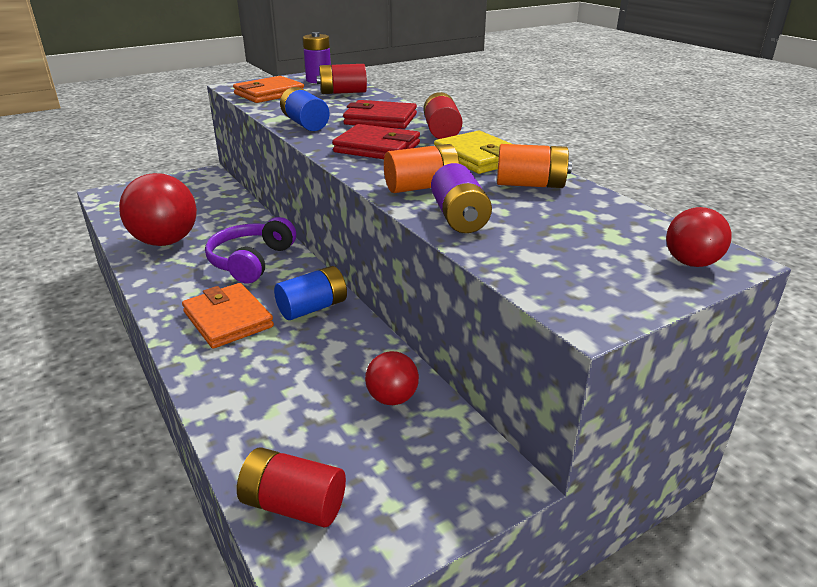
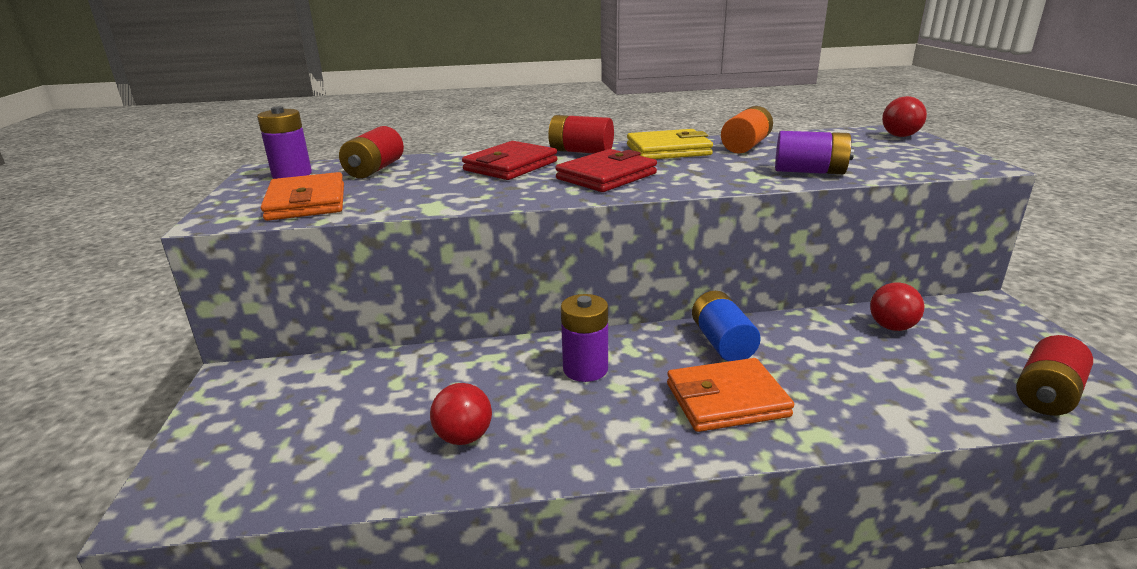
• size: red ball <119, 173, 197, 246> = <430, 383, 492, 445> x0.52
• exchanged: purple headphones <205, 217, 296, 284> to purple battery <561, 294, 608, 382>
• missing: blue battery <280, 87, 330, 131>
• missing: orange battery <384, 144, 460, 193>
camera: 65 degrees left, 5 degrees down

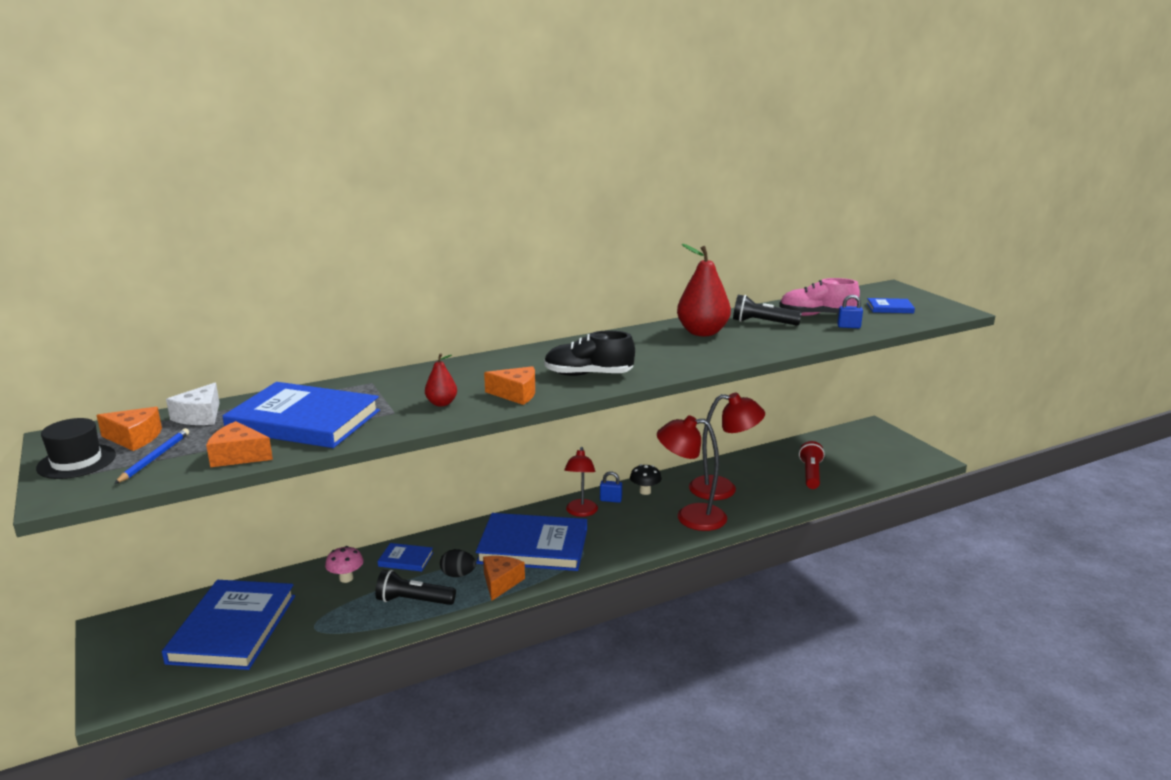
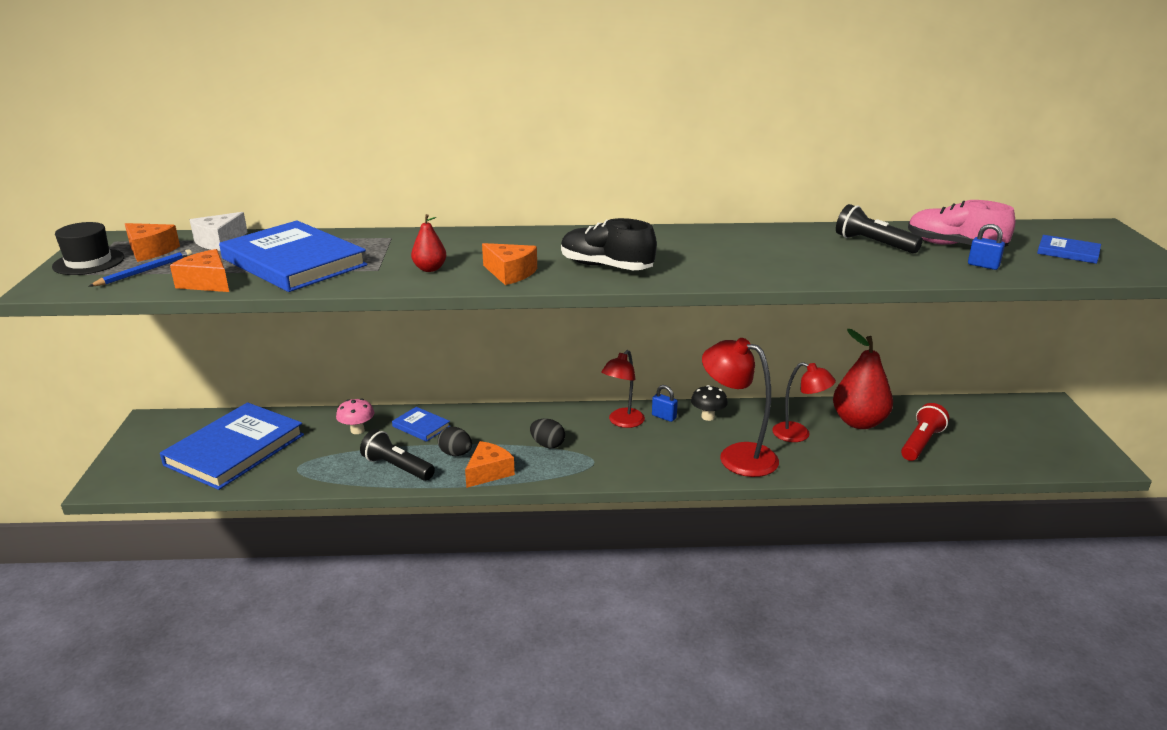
• exchanged: blue book <476, 513, 587, 571> to black egg <530, 418, 565, 449>
• size: red lamp <689, 393, 765, 500> = <772, 362, 836, 442> x0.66
• relocated: red pear <677, 244, 731, 336> to <833, 329, 893, 429>
camera: 25 degrees right, 5 degrees up

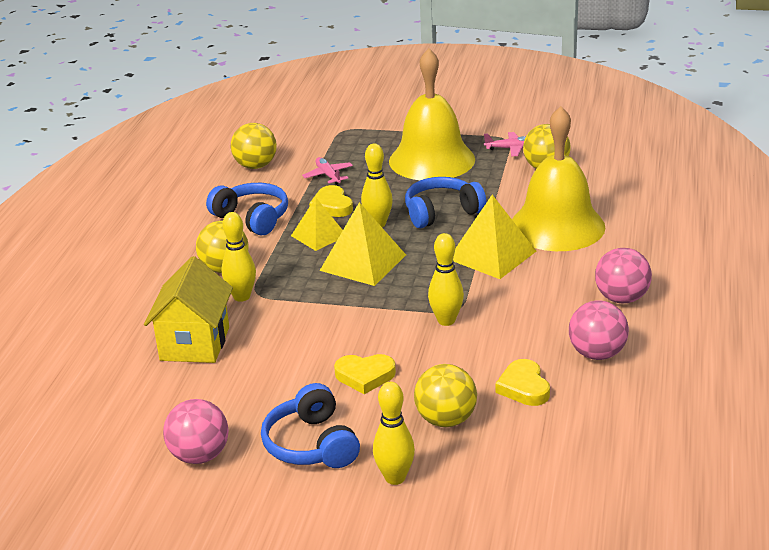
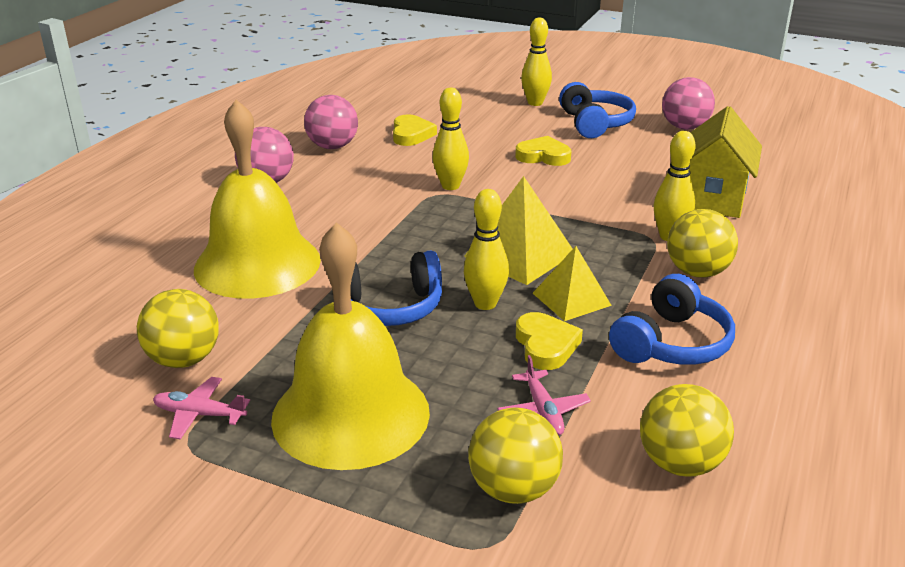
• relocated: yellow ball <414, 364, 477, 427> to <468, 407, 563, 504>
• spun: blue headphones <206, 183, 288, 235> = <609, 274, 735, 365> 105 degrees counterclockwise
• missing: yellow pyramid <453, 195, 536, 279>
camera: 170 degrees left, 0 degrees up

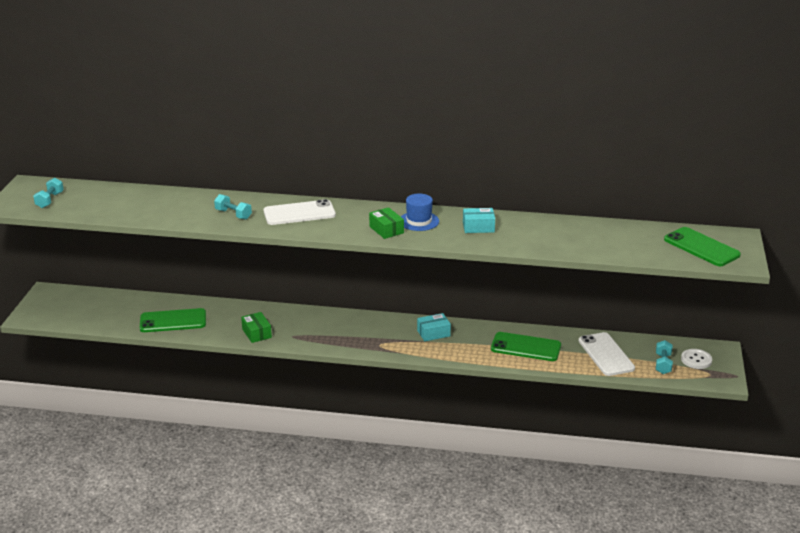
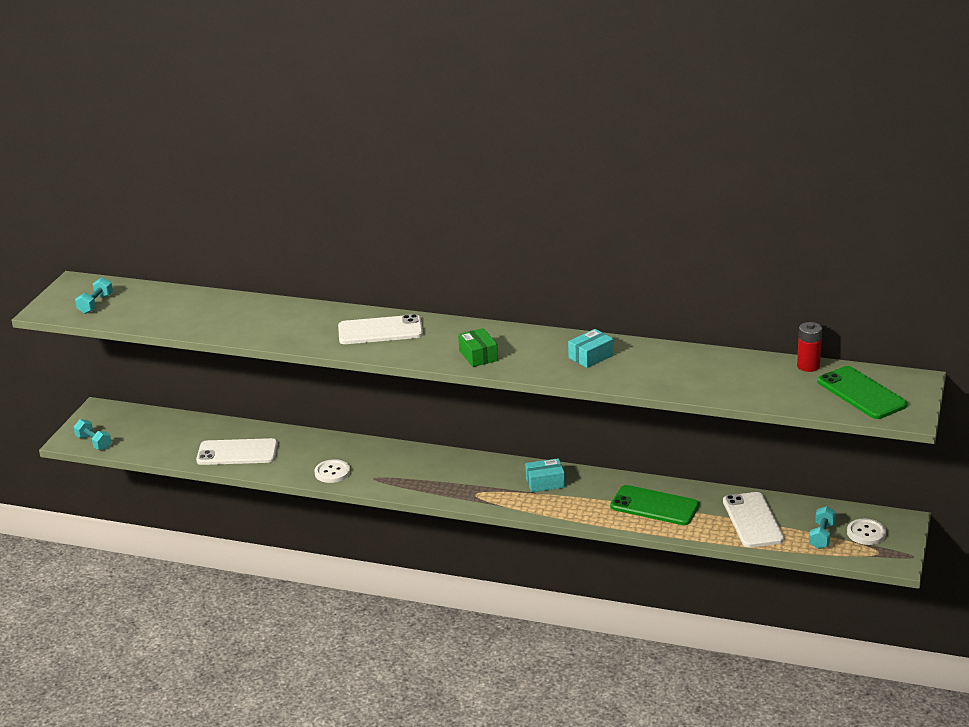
• relocated: turquoise dumbbell <214, 194, 252, 220> to <74, 419, 111, 450>
• colour: green phone <139, 308, 206, 332> to white phone <196, 438, 278, 465>
• exchanged: green box <241, 312, 272, 343> to white button <315, 459, 350, 483>
• spun: turquoise box <463, 208, 495, 233> = <568, 329, 614, 368> 45 degrees counterclockwise
• appeared: red battery <797, 322, 822, 372>
• missing: blue hat <401, 194, 439, 231>
camera: 10 degrees right, 0 degrees up

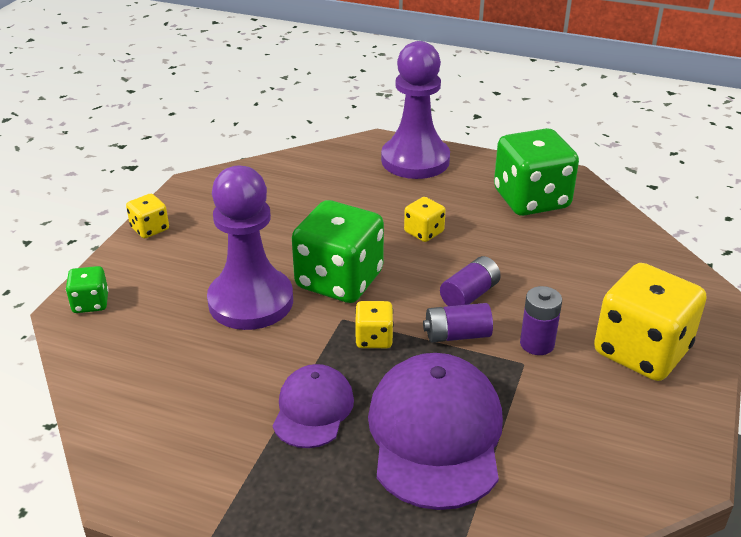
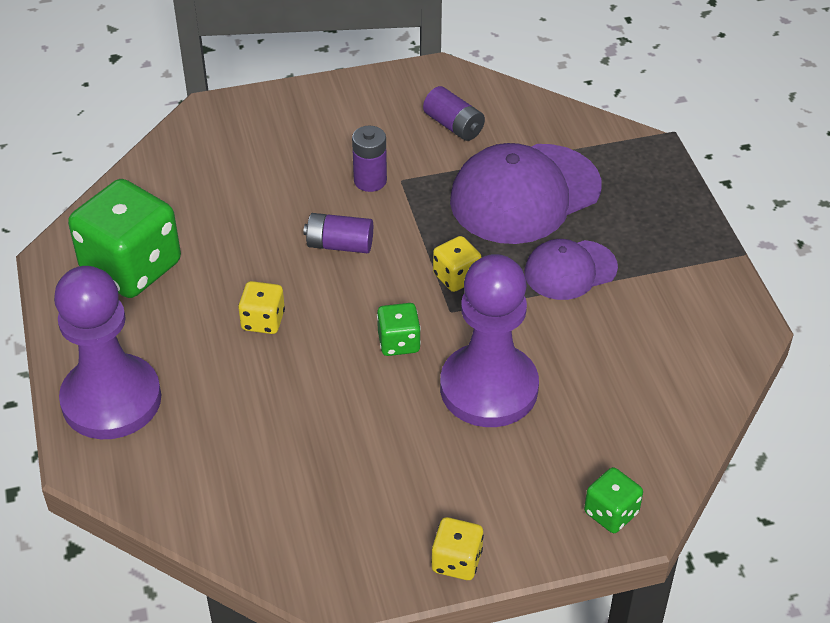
• size: green dice <292, 200, 384, 303> = <377, 303, 421, 356> x0.47
• relocated: purple battery <423, 303, 493, 342> to <423, 86, 485, 141>
• missing: yellow dice <594, 263, 706, 381>
camera: 125 degrees left, 10 degrees up

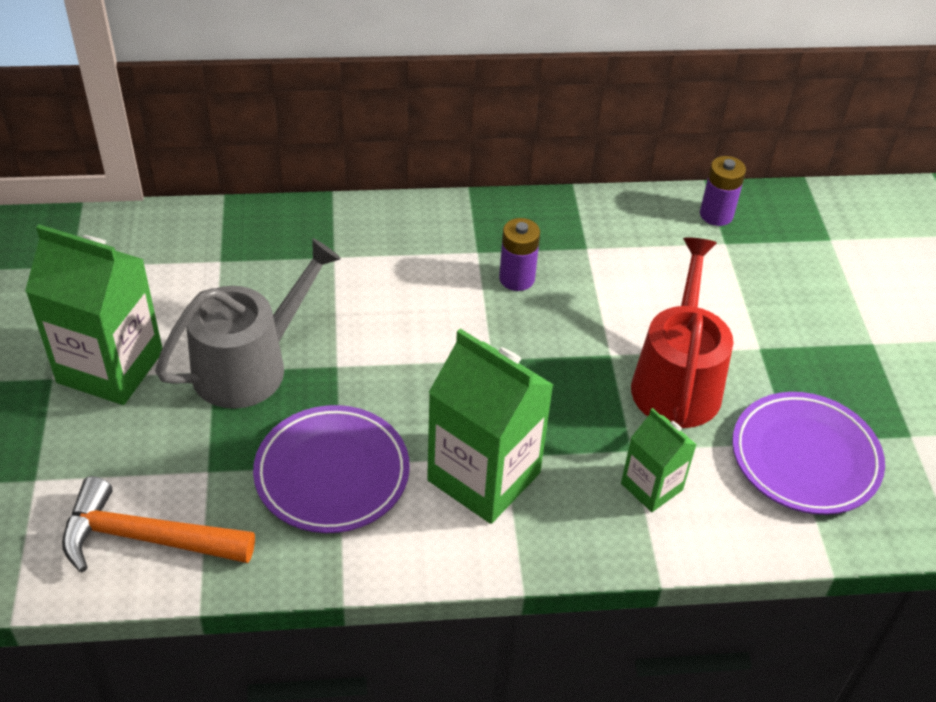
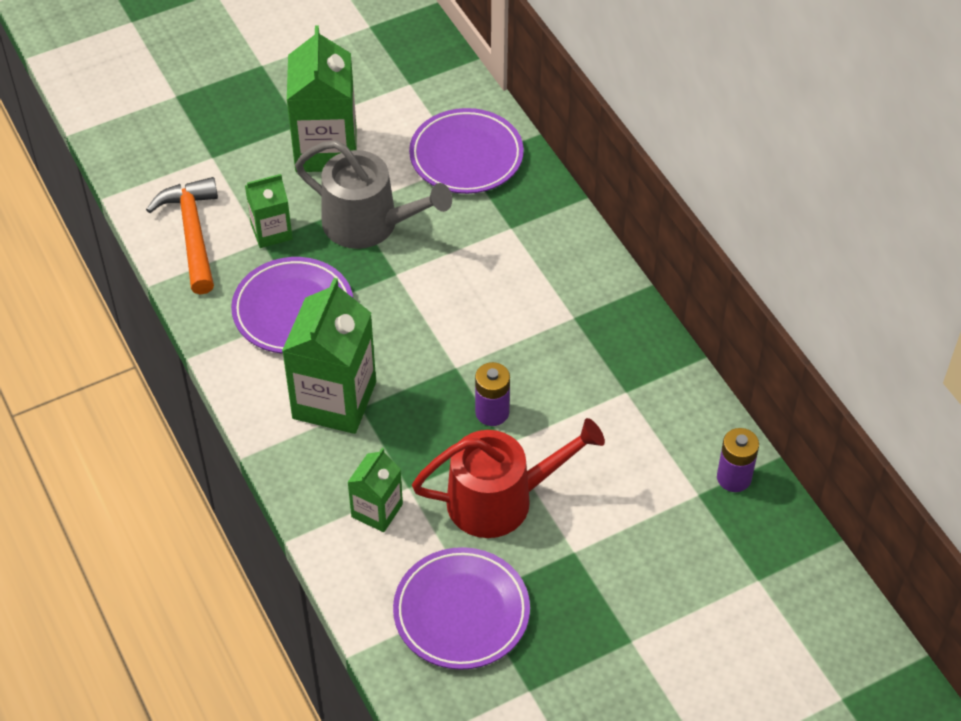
• appeared: green carton <245, 174, 293, 248>
• appeared: purple plate <409, 108, 524, 194>
• relocated: purple battery <499, 218, 540, 291> to <475, 362, 510, 426>
camera: 70 degrees right, 5 degrees up

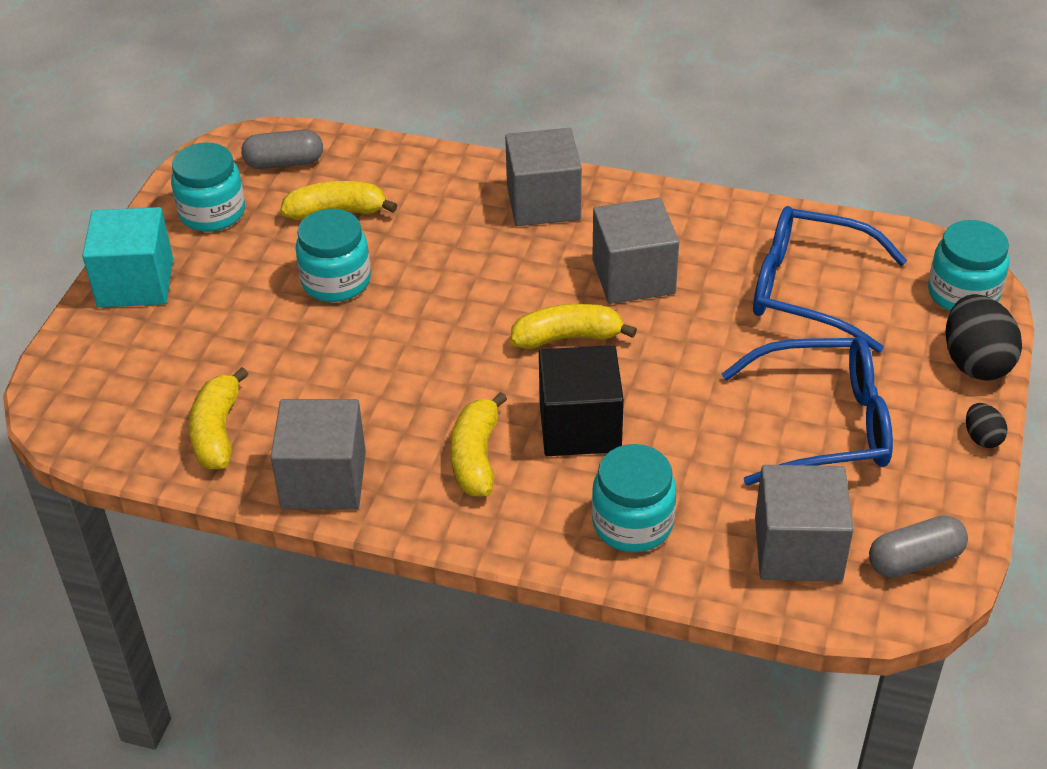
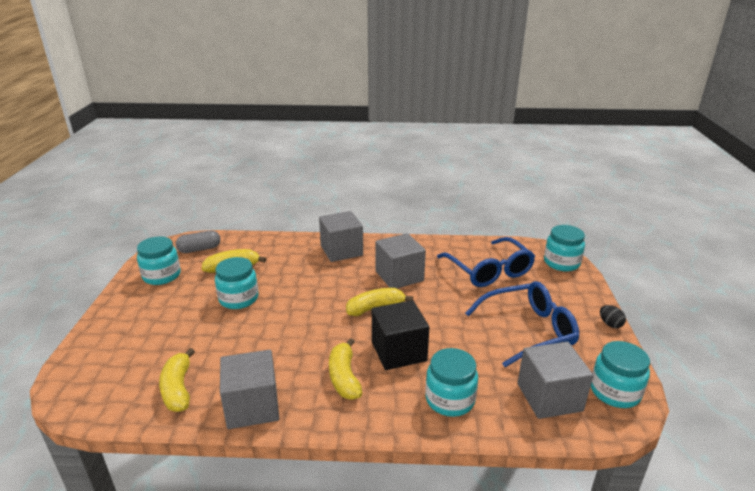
• spun: blue glasses <753, 206, 907, 353> = <437, 237, 535, 287> 120 degrees counterclockwise
• exchanged: grey capsule <869, 515, 968, 578> to turquoise jar <591, 341, 650, 408>
• missing: turquoise cube <82, 207, 173, 308>
• missing: black egg <945, 294, 1022, 381>
camera: 15 degrees left, 15 degrees down

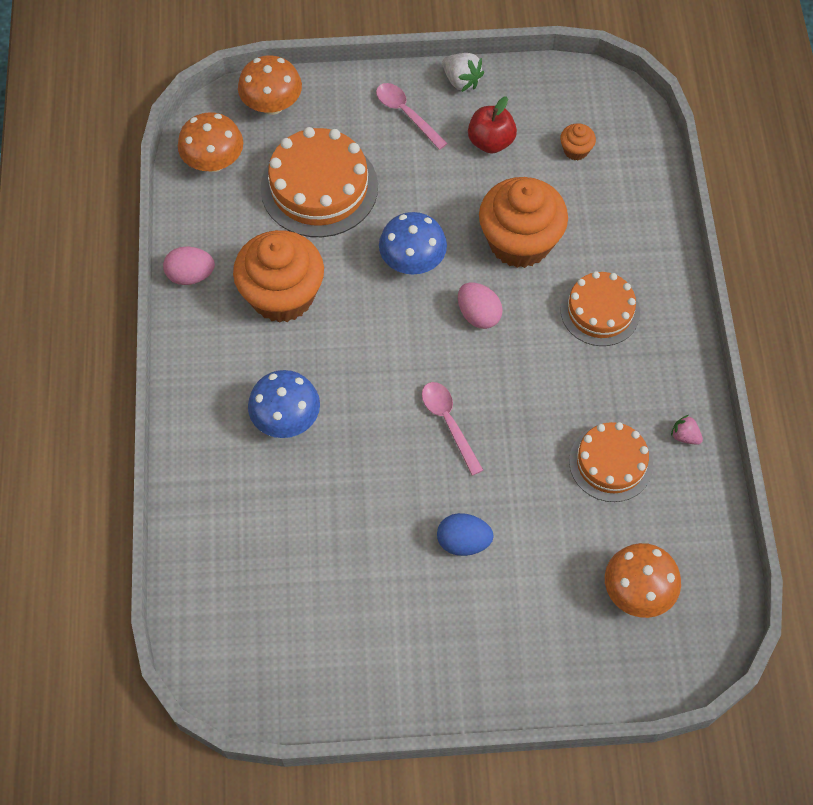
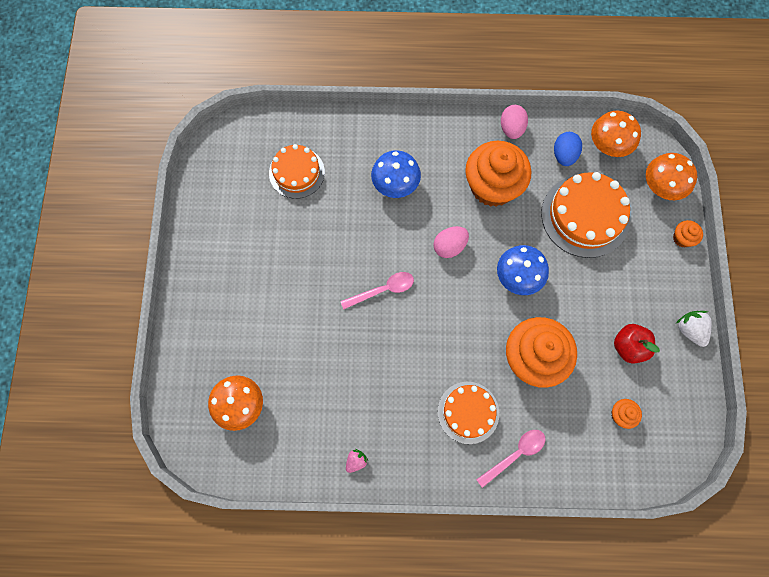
• relocated: orange cake <569, 422, 653, 502> to <269, 144, 325, 199>
• relocated: pink egg <458, 282, 503, 329> to <433, 226, 469, 258>
• relocated: pink spoon <376, 83, 448, 150> to <476, 430, 545, 488>
• relocated: blue egg <437, 513, 494, 556> to <554, 132, 582, 166>
• appeared: orange cupcake <673, 220, 703, 247>
• spun: white strawberry <442, 53, 484, 92> = <676, 311, 712, 347> 105 degrees clockwise
camera: 95 degrees right, 10 degrees up

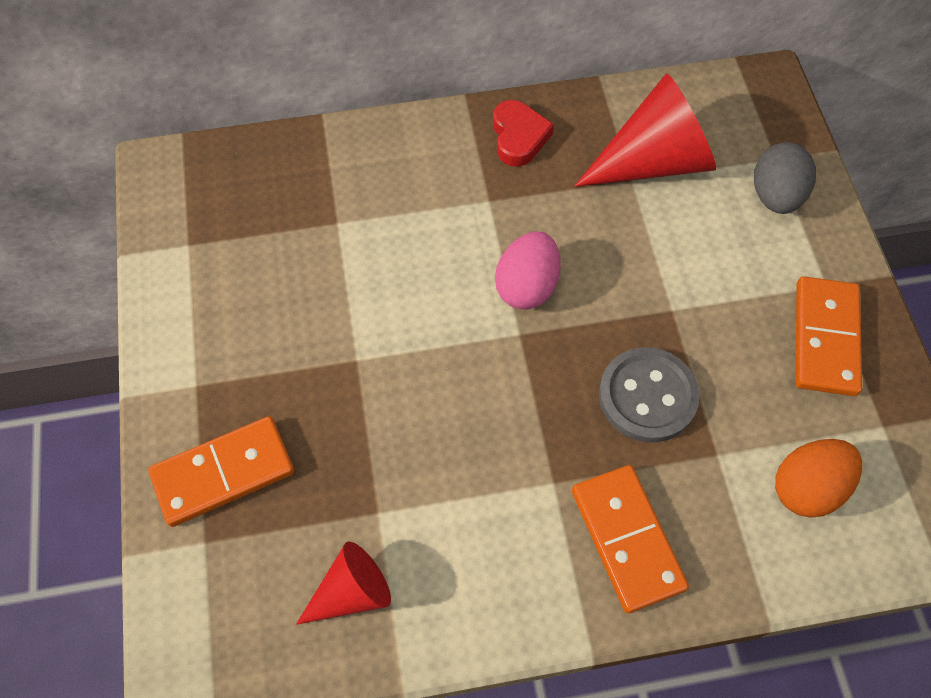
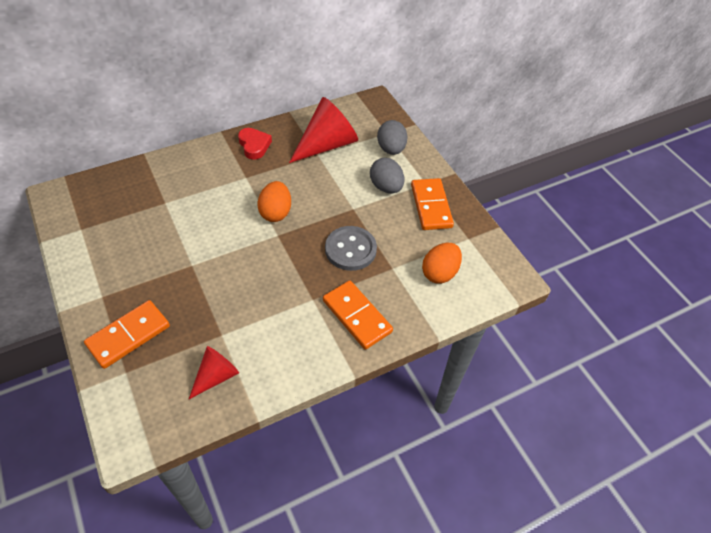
• colour: pink egg <495, 231, 560, 310> to orange egg <257, 181, 291, 222>
• appeared: grey egg <370, 158, 404, 193>
camera: 20 degrees left, 10 degrees down

